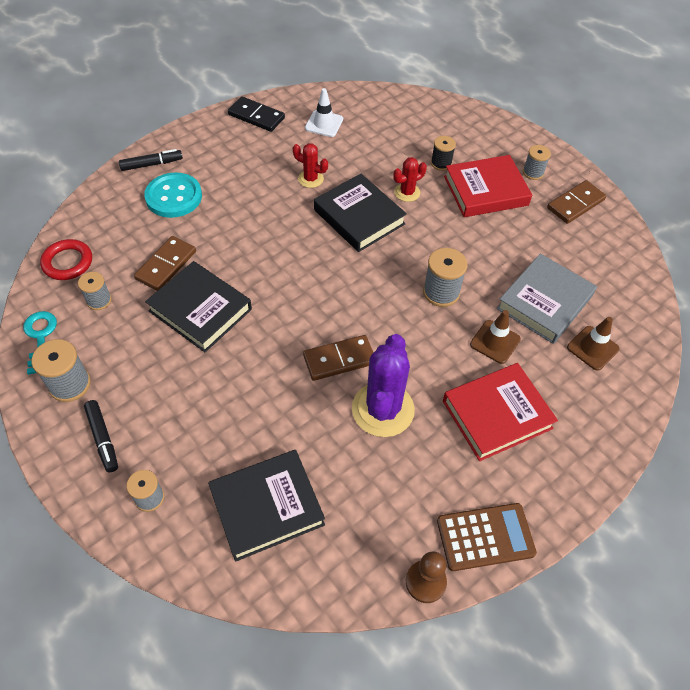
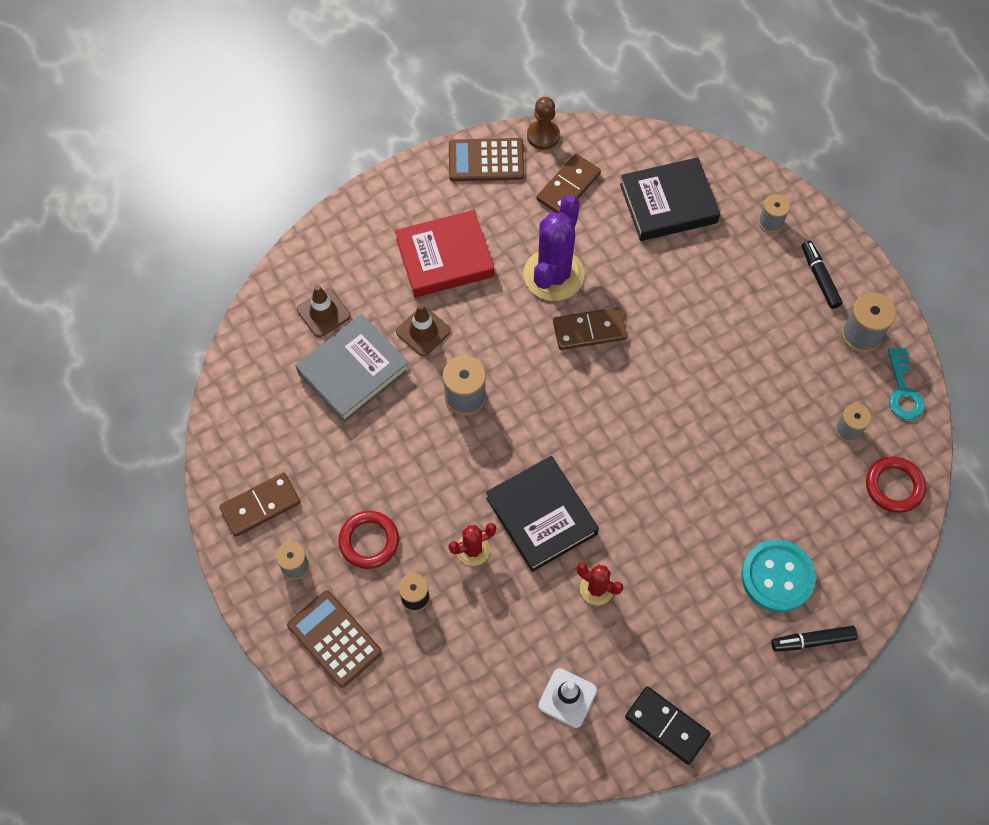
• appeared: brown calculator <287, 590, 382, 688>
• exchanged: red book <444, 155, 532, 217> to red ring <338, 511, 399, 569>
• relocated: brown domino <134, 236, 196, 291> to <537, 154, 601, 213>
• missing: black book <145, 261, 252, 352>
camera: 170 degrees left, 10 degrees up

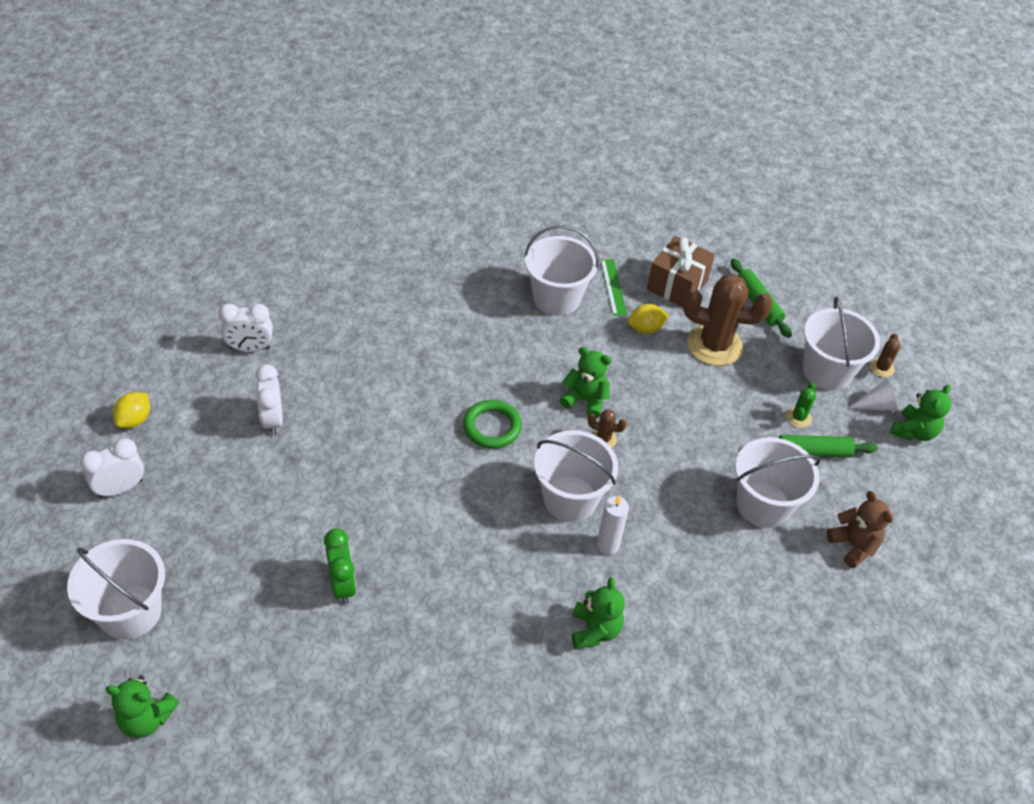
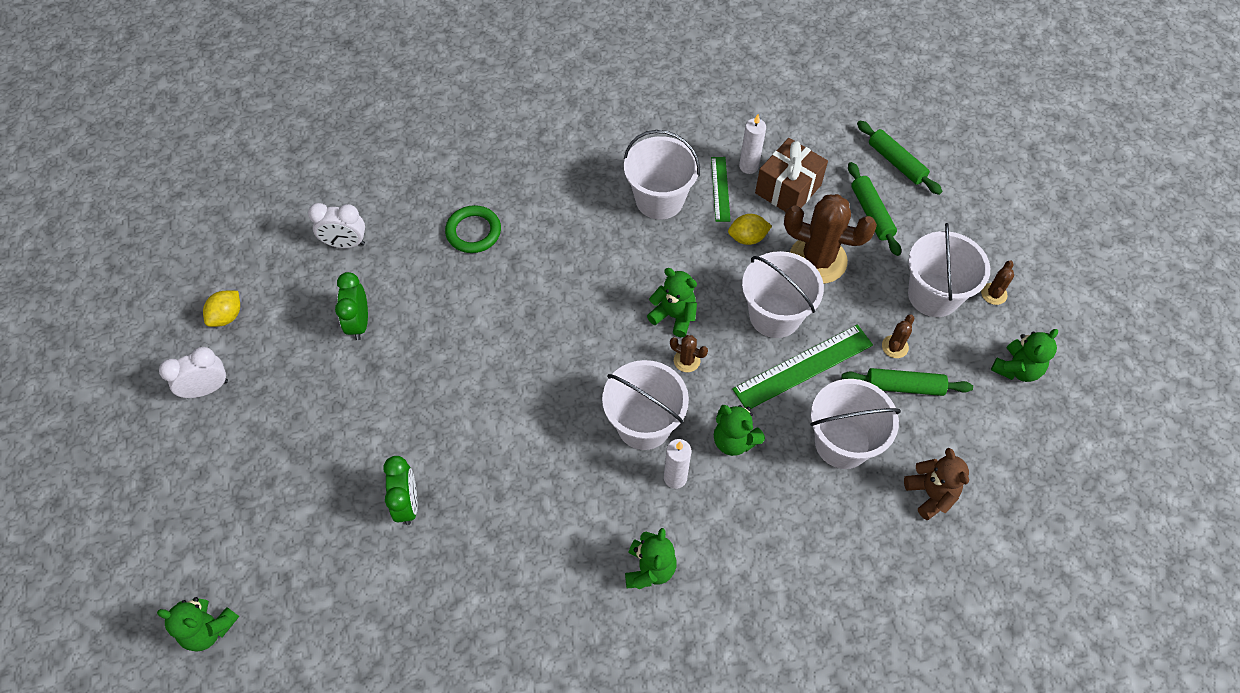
• colour: white clock <255, 364, 283, 436> to green clock <335, 272, 368, 340>
• relocated: green ring <463, 400, 522, 449> to <445, 205, 501, 253>
• appeared: green teddy bear <714, 405, 765, 456>
• appeared: green ruler <732, 325, 873, 409>
• appeared: white candle <739, 114, 766, 174>
• relocated: white bucket <67, 539, 165, 639> to <742, 251, 824, 338>
• appeared: green rolling pin <857, 120, 942, 195>
• colour: green cactus <786, 383, 816, 428> to brown cactus <882, 314, 914, 358>
• missing: white cone <848, 379, 898, 411>
camera: 10 degrees right, 10 degrees up

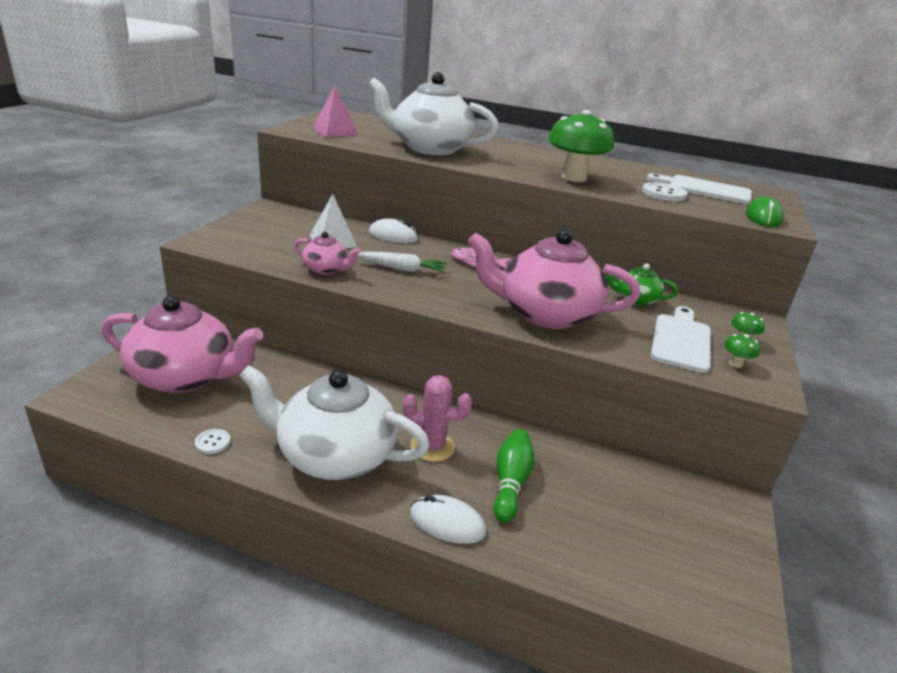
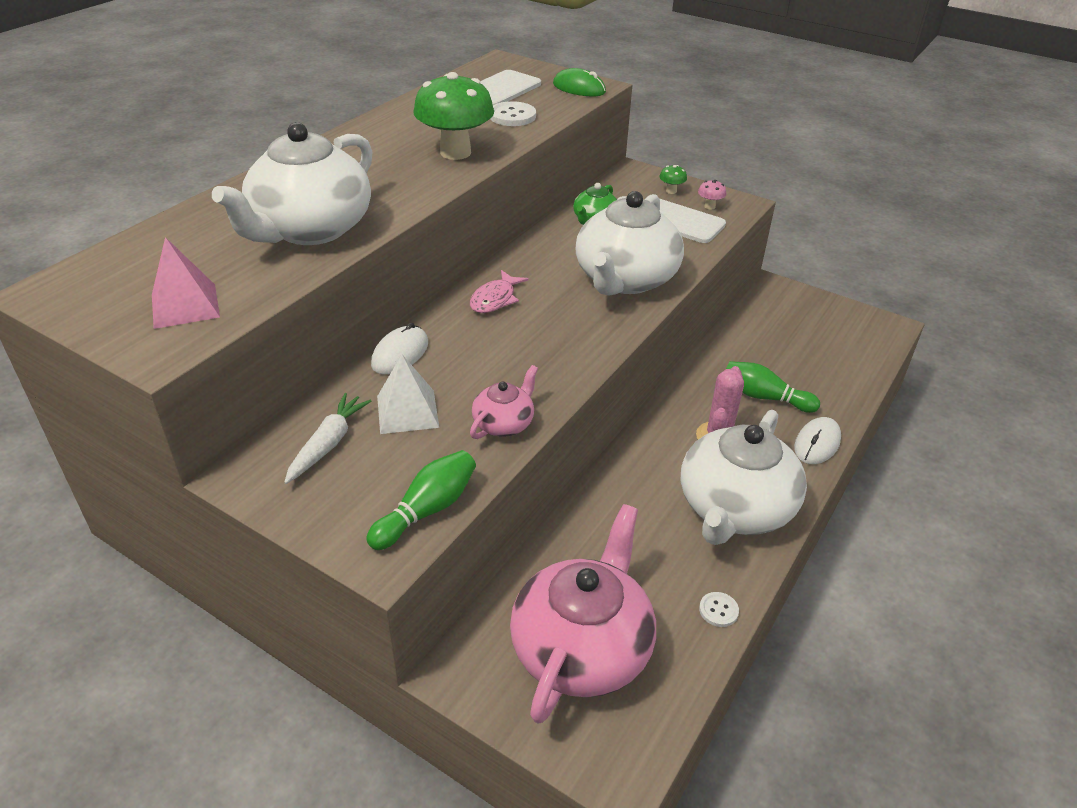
• relocated: white carrot <357, 252, 447, 273> to <284, 393, 371, 484>
• appeared: green bowling pin <367, 450, 476, 550>
• colour: pink teapot <468, 229, 641, 329> to white teapot <575, 191, 684, 295>
• colour: green mushroom <724, 334, 760, 368> to pink mushroom <698, 180, 726, 209>
camera: 75 degrees left, 10 degrees up

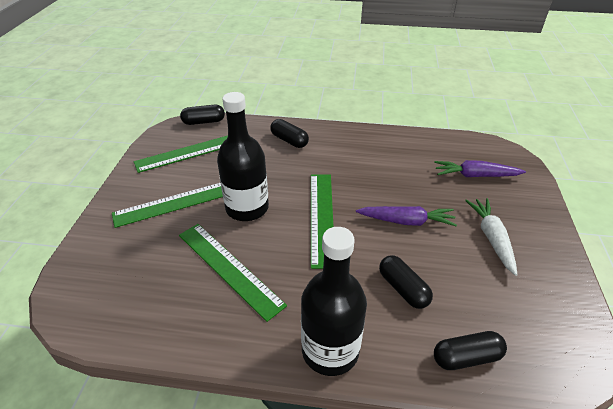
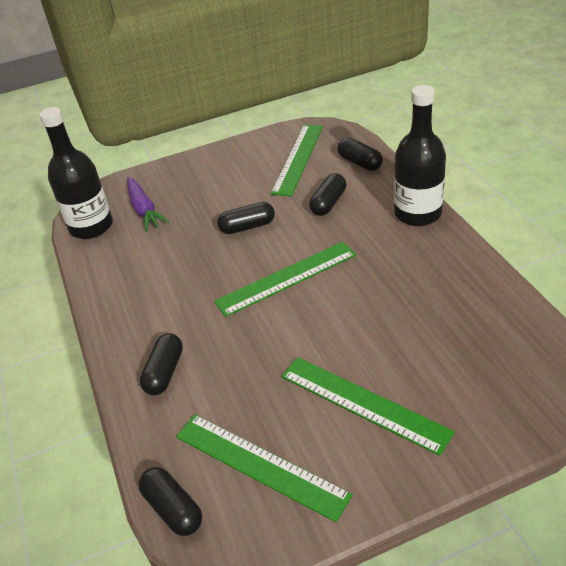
• relocated: black bottle <217, 92, 269, 221> to <39, 107, 113, 239>
• exchanged: purple carrot <356, 206, 457, 227> to black capsule <217, 202, 275, 234>
• relocated: green ruler <179, 224, 287, 322> to <271, 124, 323, 196>
• missing: white carrot <465, 198, 518, 276>
camera: 115 degrees left, 0 degrees up

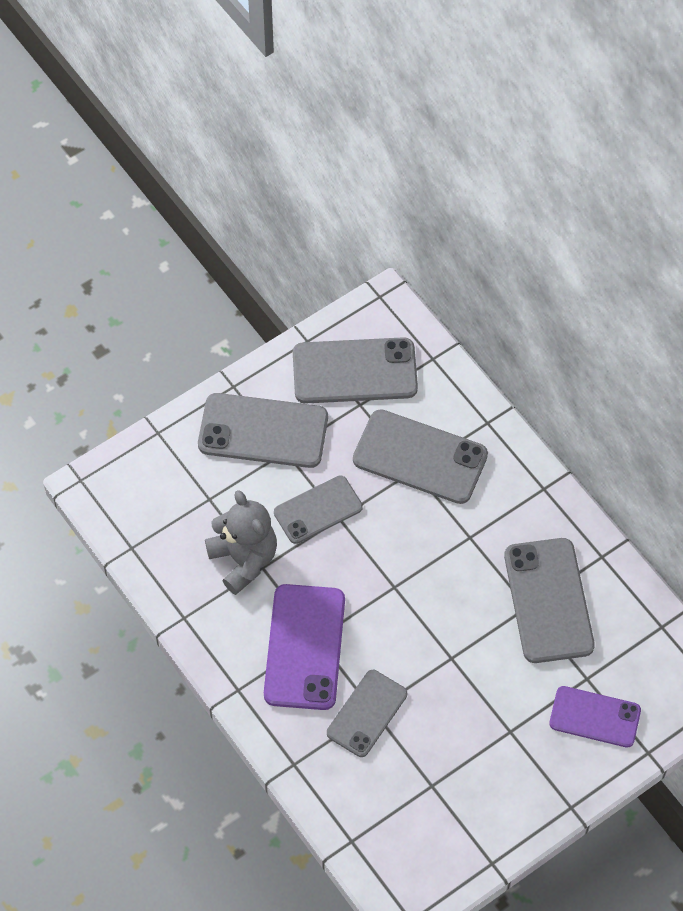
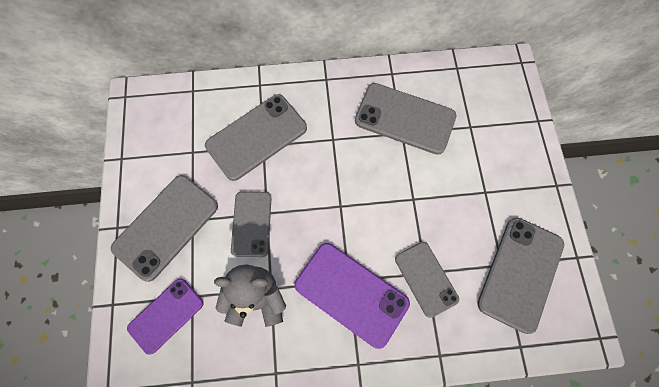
• relocated: purple phone <549, 686, 641, 747> to <127, 278, 204, 355>
• relocated: grey phone <293, 337, 418, 403> to <477, 218, 564, 334>
camera: 60 degrees left, 10 degrees up

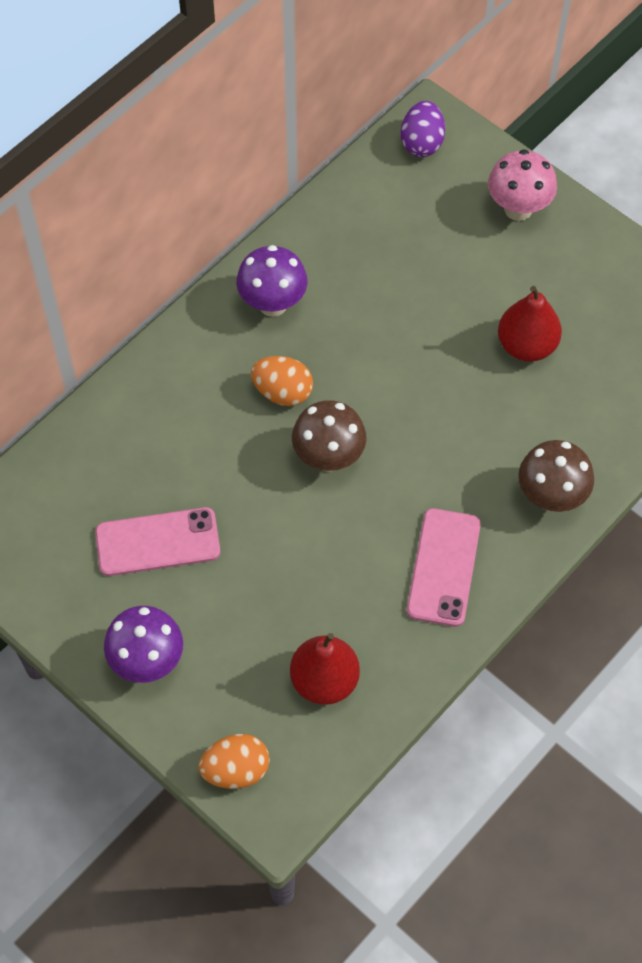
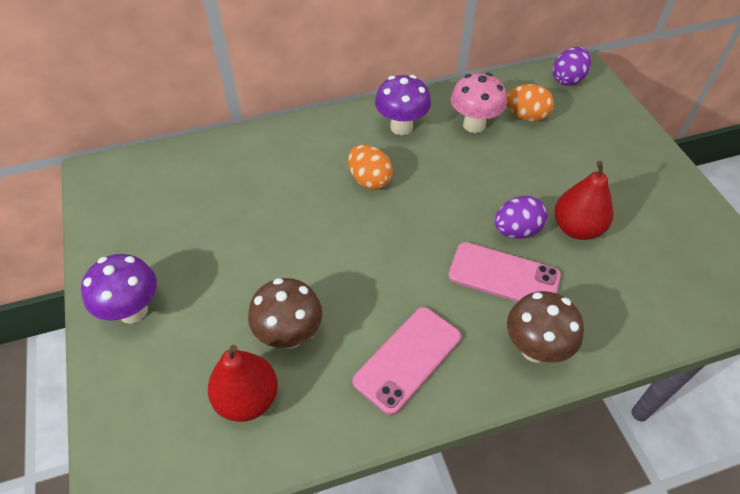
• relocated: brown mushroom <292, 400, 366, 472> to <248, 278, 322, 349>
• relocated: pink phone <95, 507, 220, 576> to <448, 242, 561, 302>
• relocated: pink mushroom <488, 149, 557, 221> to <451, 73, 507, 133>
• appeared: purple egg <494, 196, 547, 239>
• relocated: orange egg <199, 734, 270, 789> to <507, 84, 554, 122>
camera: 30 degrees right, 10 degrees down

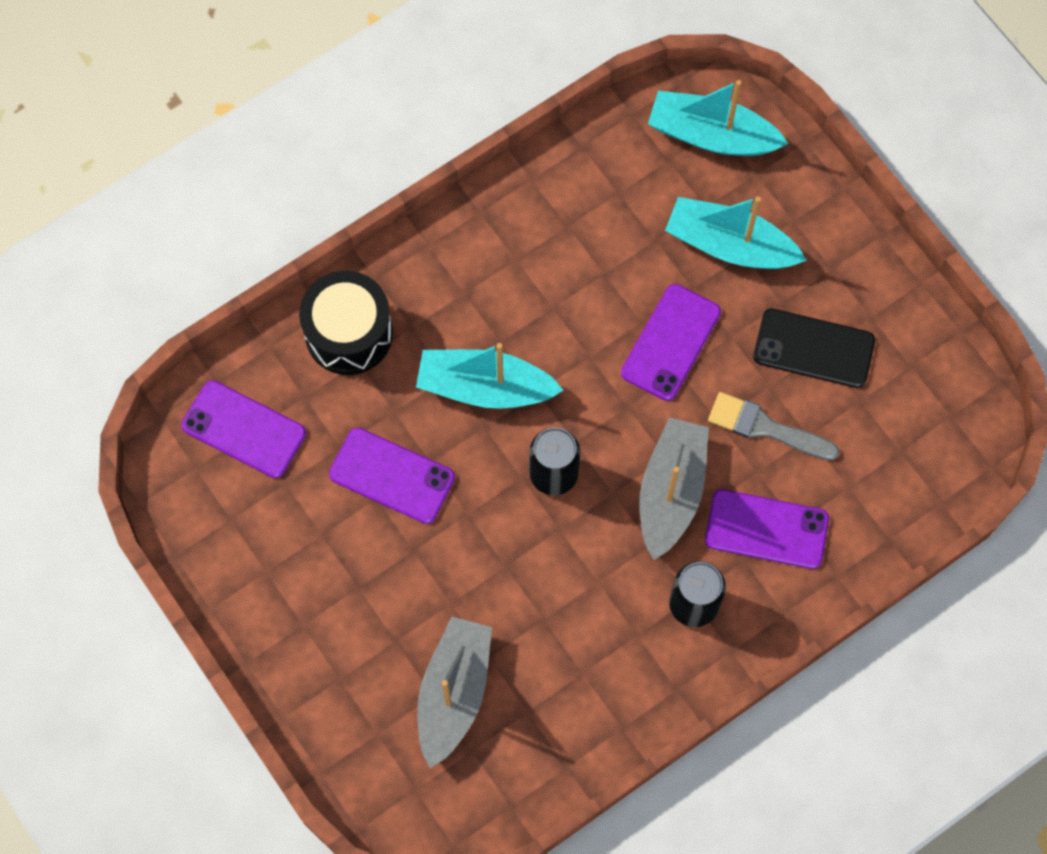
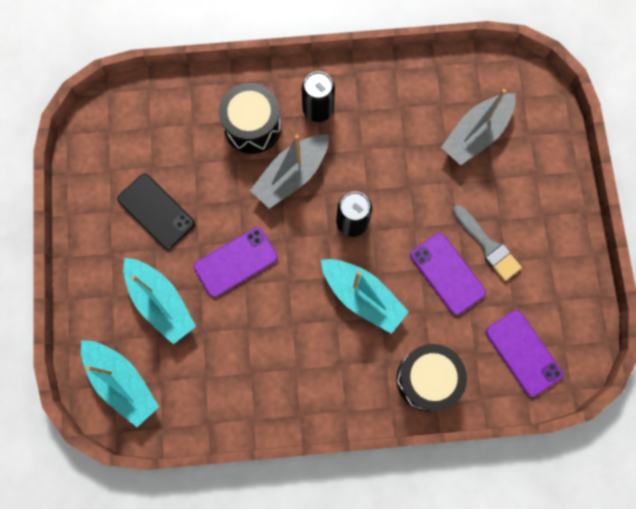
• exchanged: purple phone <705, 489, 829, 569> to black drum <219, 83, 281, 154>
• relocated: grey brush <708, 392, 840, 460> to <453, 205, 522, 281>
camera: 150 degrees left, 5 degrees up

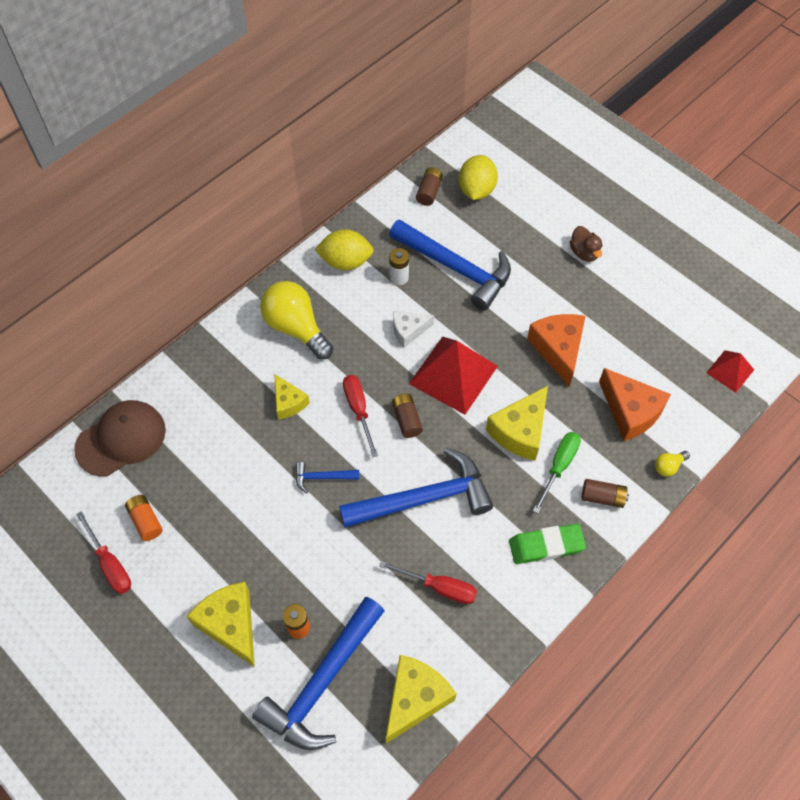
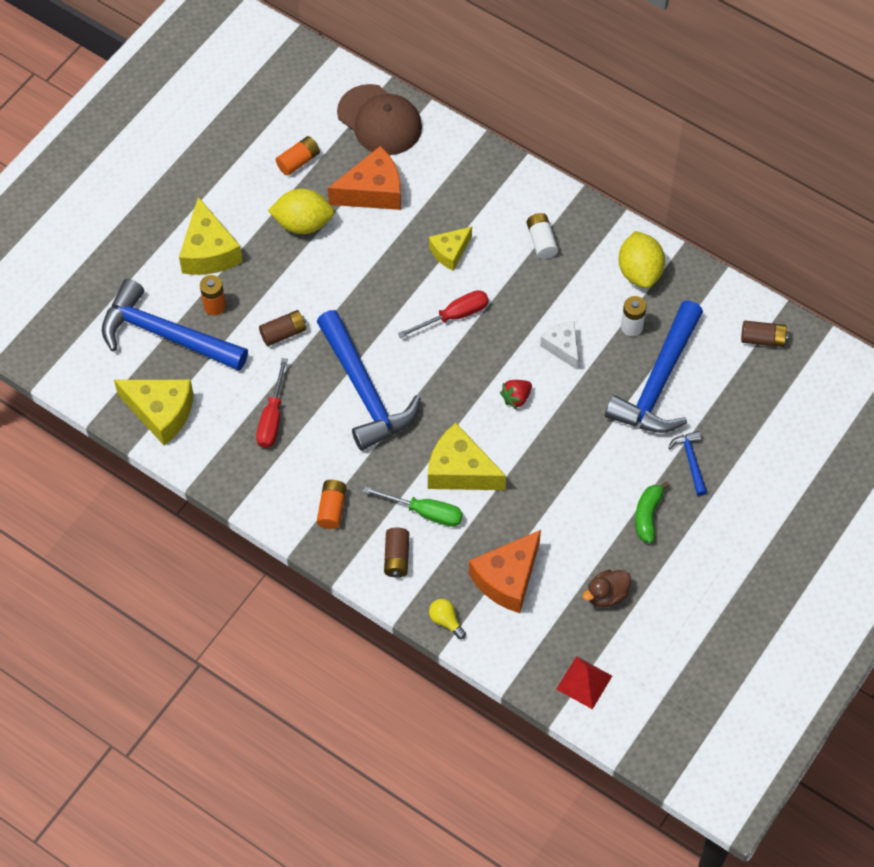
• spun: yellow cheese <187, 582, 255, 667> = <179, 197, 242, 275> 120 degrees clockwise
• relocated: brown battery <392, 394, 423, 438> to <259, 310, 306, 346>
• relocated: yellow lemon <459, 155, 498, 200> to <268, 188, 334, 234>
• exchanged: green eraser <509, 524, 586, 564> to orange battery <317, 480, 346, 529>
• relocated: orange cheese <527, 314, 586, 387> to <328, 146, 401, 210>
• exchanged: red pyramid <409, 336, 498, 415> to red strawberry <500, 380, 532, 409>
• exchanged: yellow light bulb <260, 281, 333, 360> to white battery <527, 213, 558, 259>
• relocated: brown duck <570, 226, 602, 262> to <583, 569, 631, 607>
• appeared: green banana <635, 481, 670, 543>
• relocated: blue hammer <296, 462, 359, 493> to <668, 431, 707, 496>
• missing: red screwdriver <76, 511, 131, 594>
camera: 80 degrees right, 0 degrees up

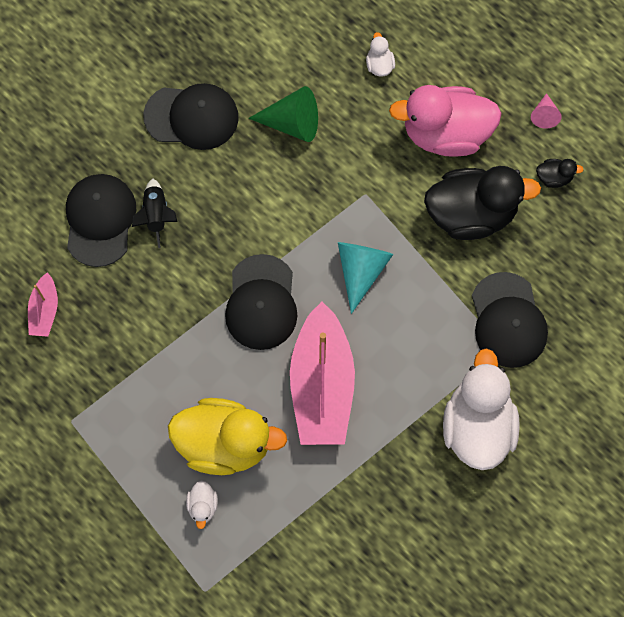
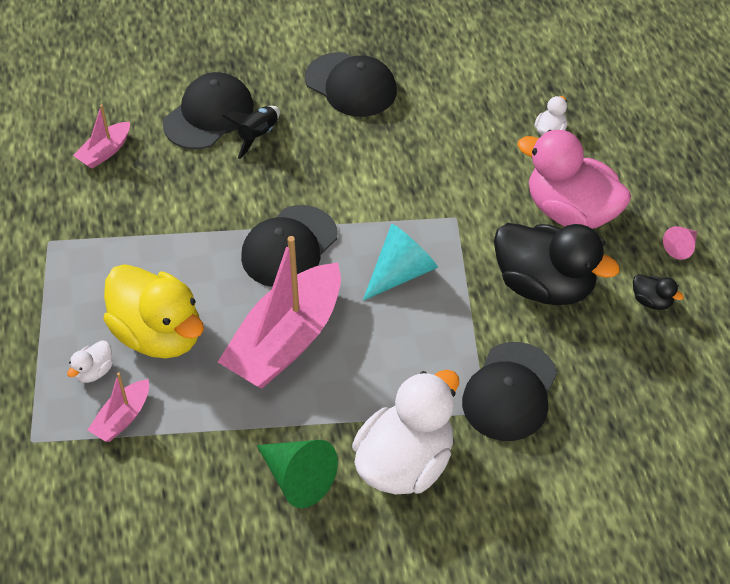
• appeared: pink boat <88, 372, 149, 442>
• relocated: green cone <248, 86, 318, 142> to <257, 440, 338, 508>
camera: 35 degrees right, 20 degrees down

